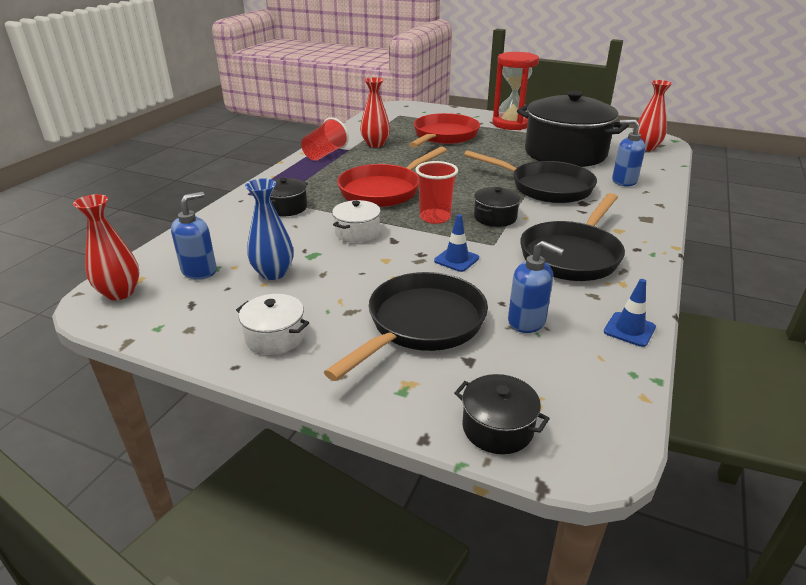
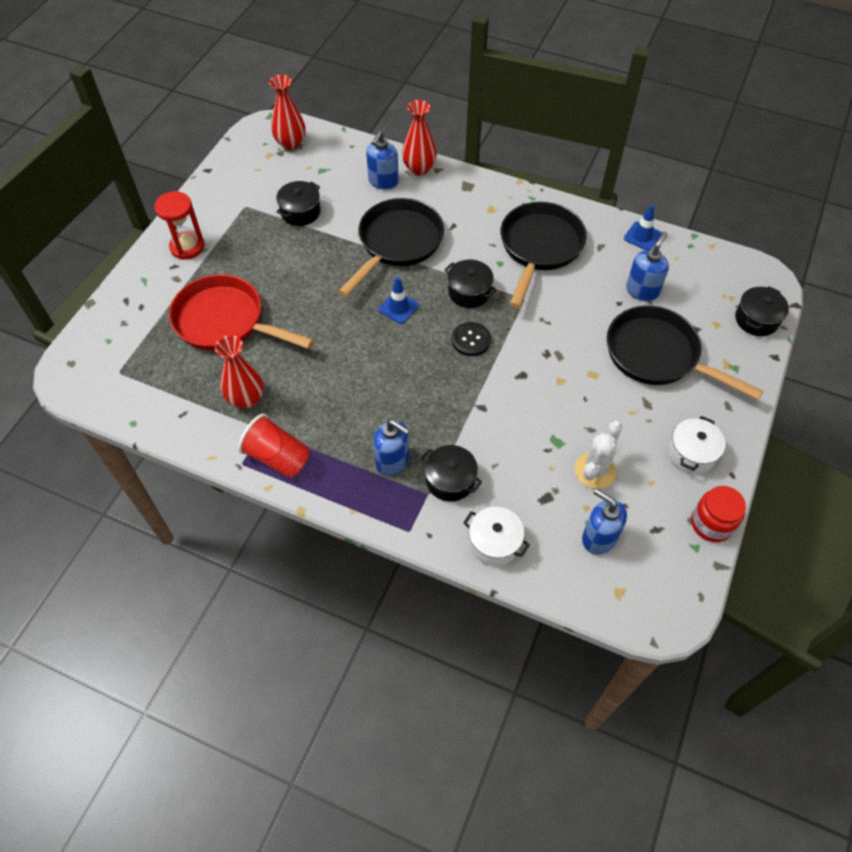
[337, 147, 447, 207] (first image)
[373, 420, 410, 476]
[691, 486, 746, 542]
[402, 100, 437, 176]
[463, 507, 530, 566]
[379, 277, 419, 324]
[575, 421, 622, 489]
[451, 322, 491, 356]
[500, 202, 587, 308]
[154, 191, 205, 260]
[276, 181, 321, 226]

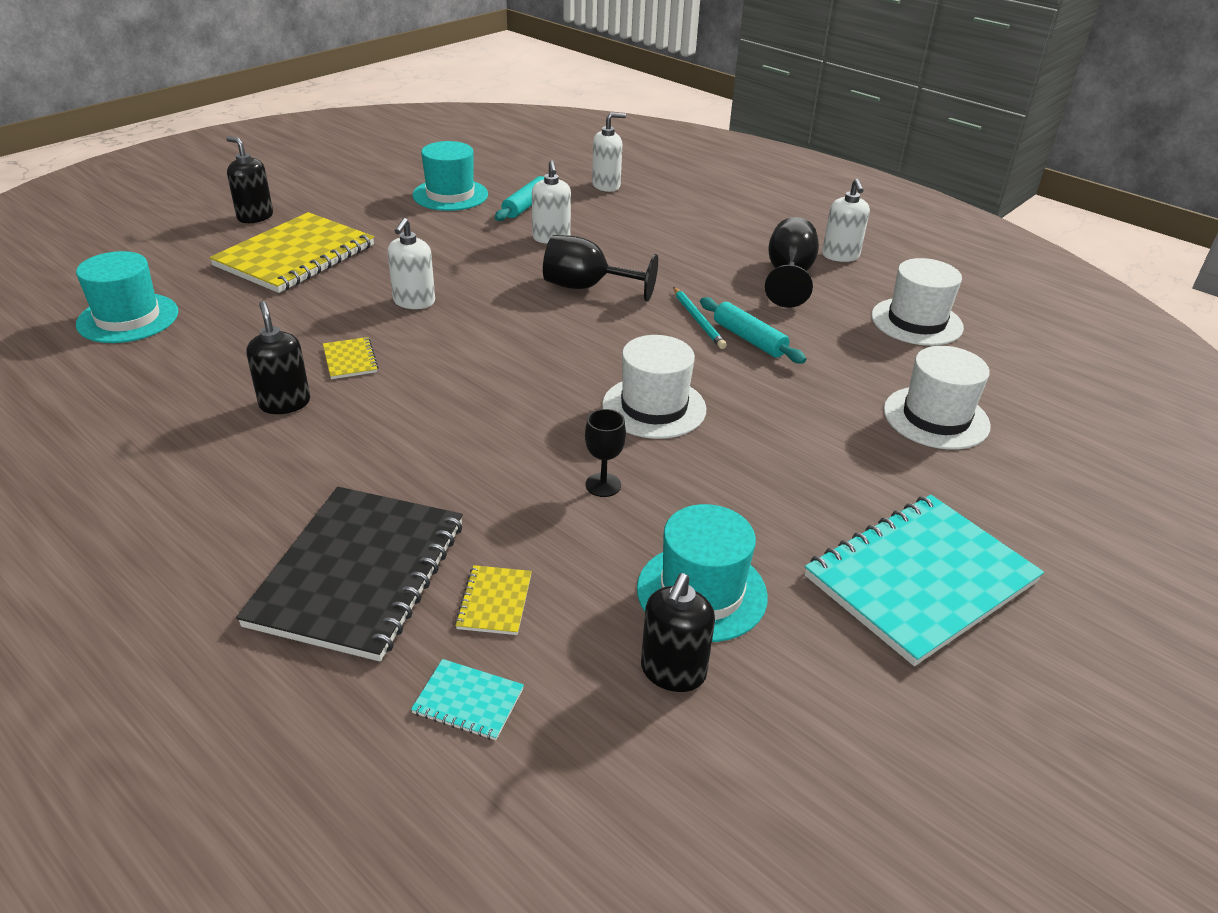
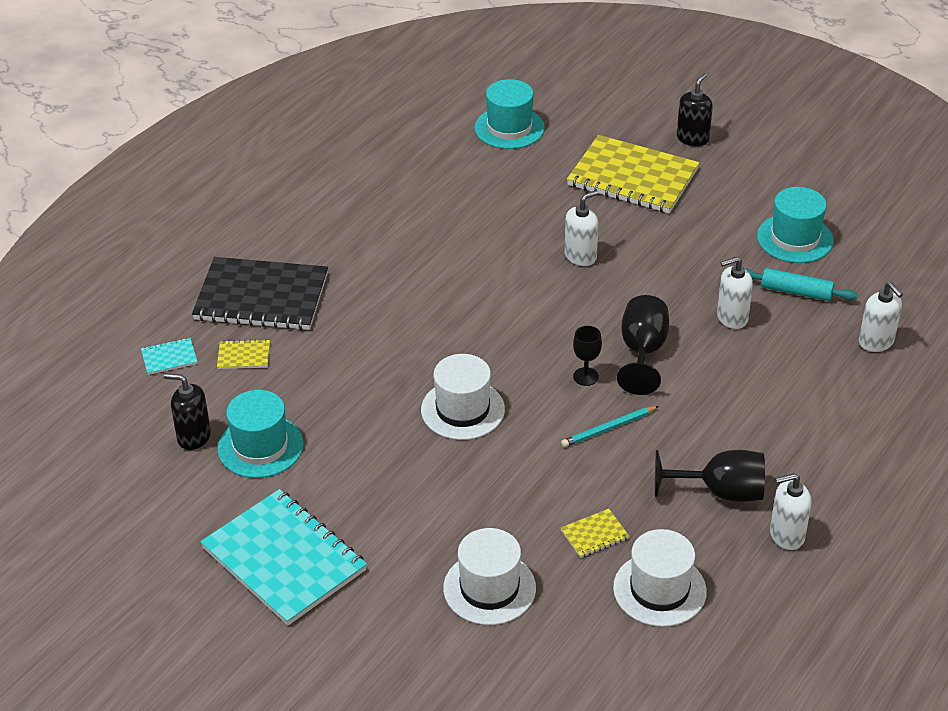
[247, 301, 310, 414] (first image)
[700, 297, 806, 363] (first image)
[561, 509, 629, 558]
[573, 326, 602, 386]
[564, 190, 599, 266]
[141, 338, 198, 375]

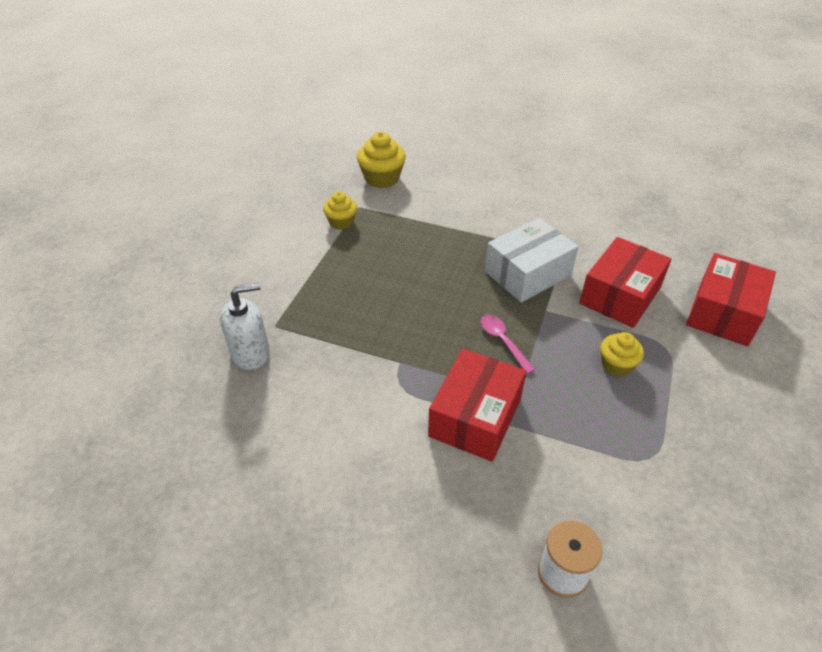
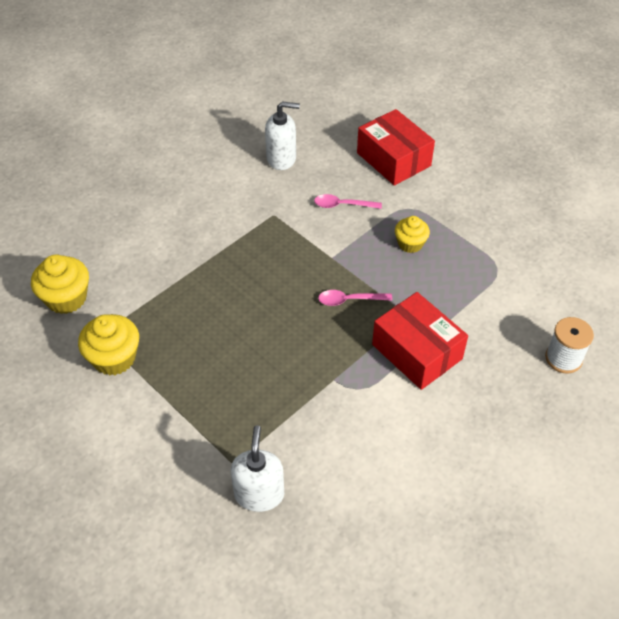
[485, 218, 579, 303] (first image)
[265, 101, 300, 170]
[314, 194, 382, 209]
[78, 314, 139, 376]

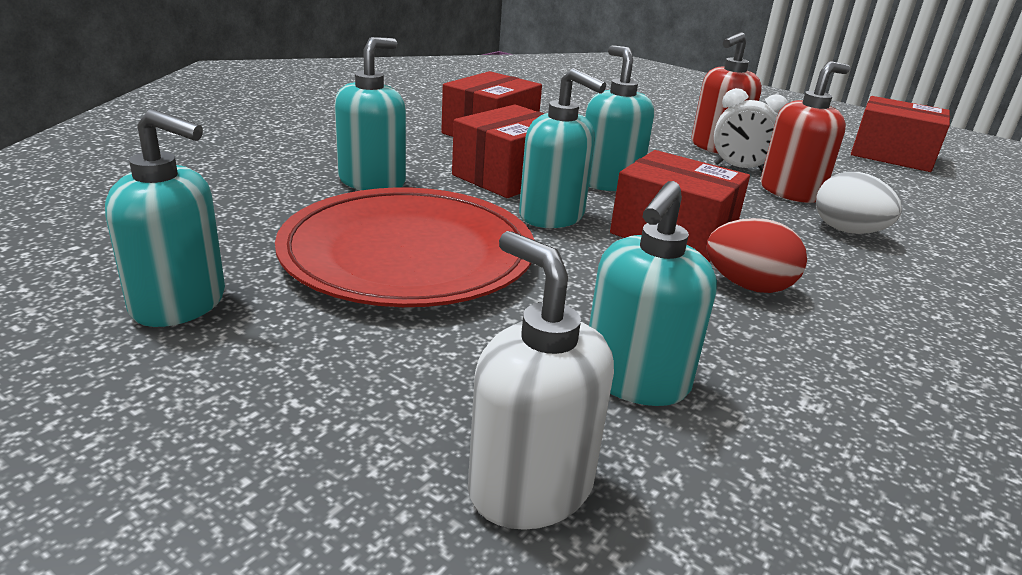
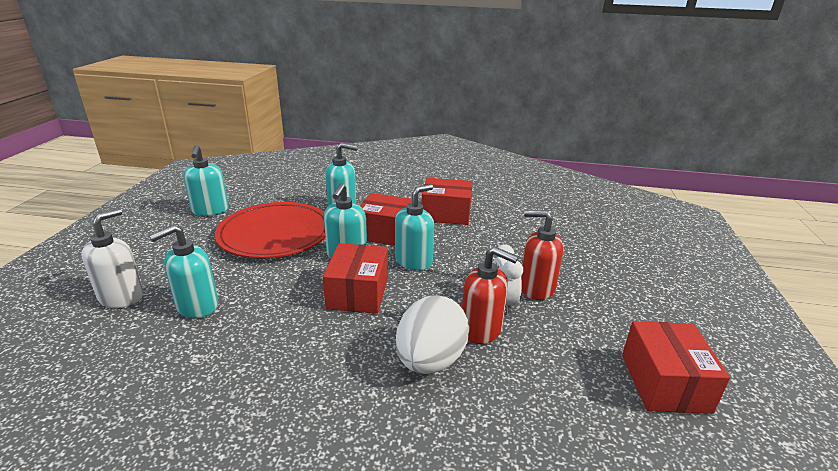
[706, 218, 807, 293] (first image)
[149, 225, 218, 318]
[396, 295, 469, 374]

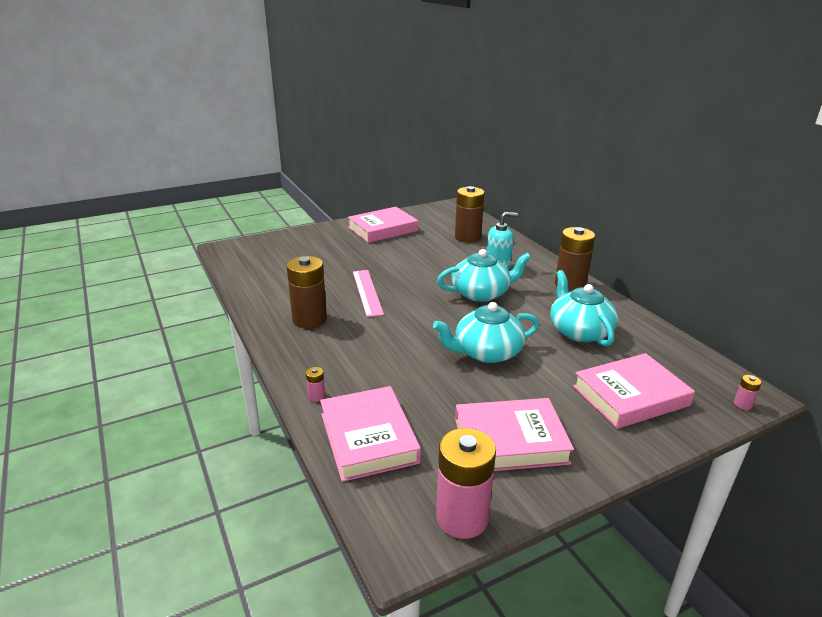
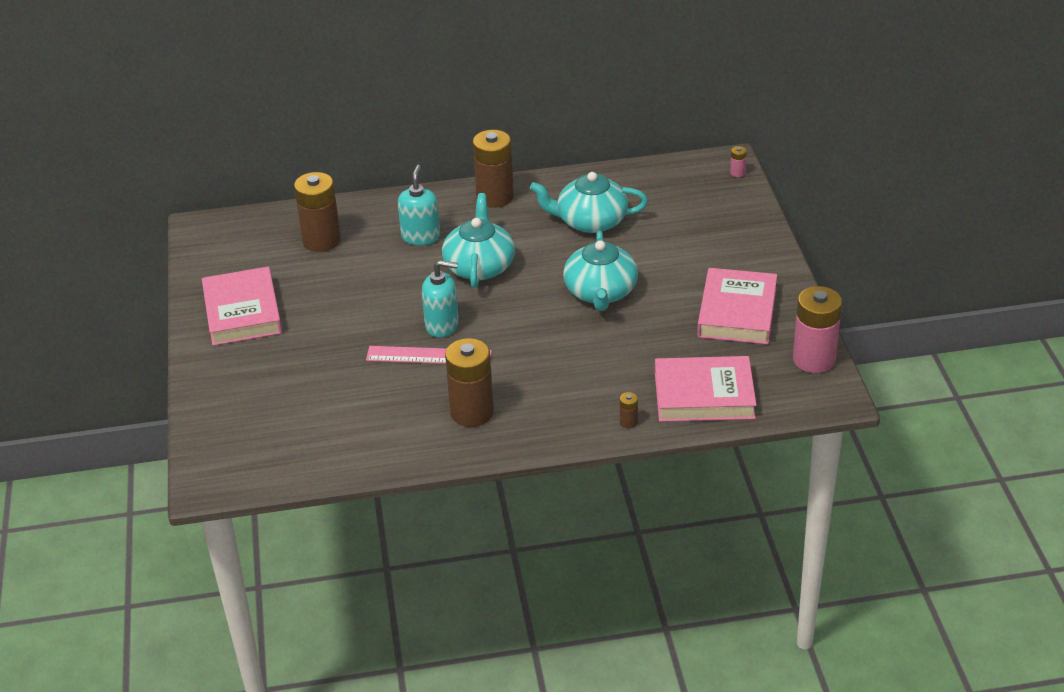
[573, 353, 695, 429] (first image)
[422, 260, 459, 338]
[620, 392, 638, 428]

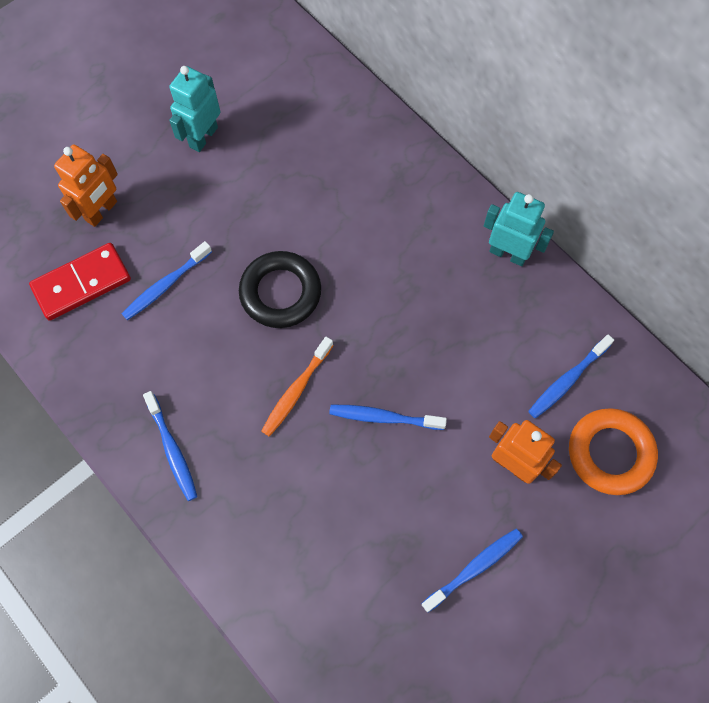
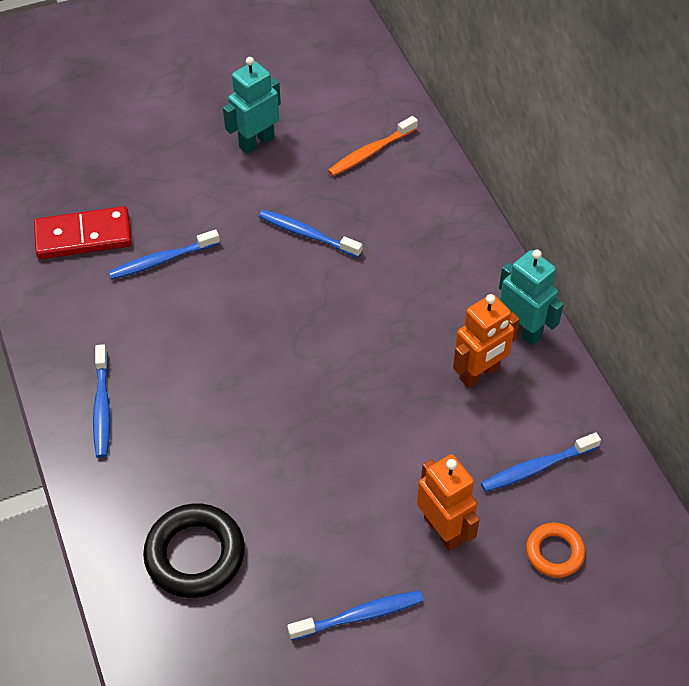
[453, 294, 520, 388]
[143, 504, 245, 598]
[328, 116, 418, 176]
[259, 210, 362, 258]
[526, 522, 585, 578]

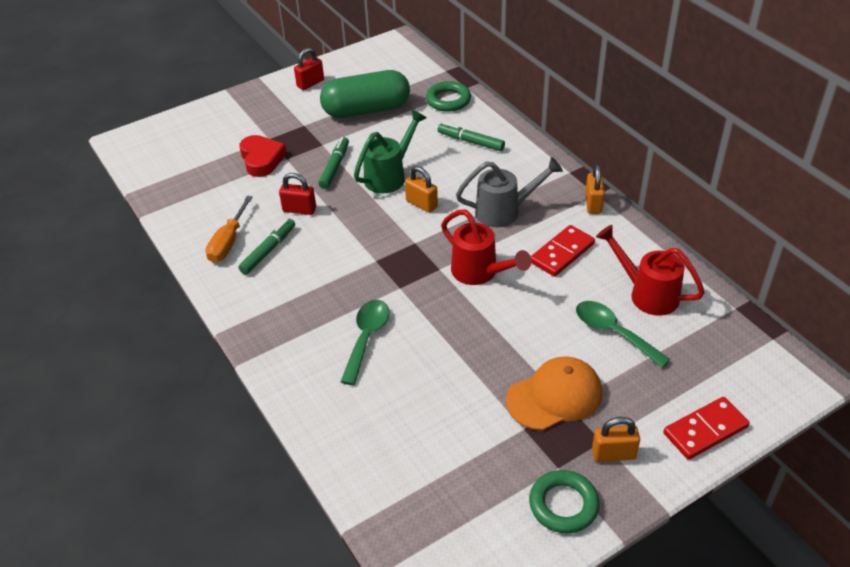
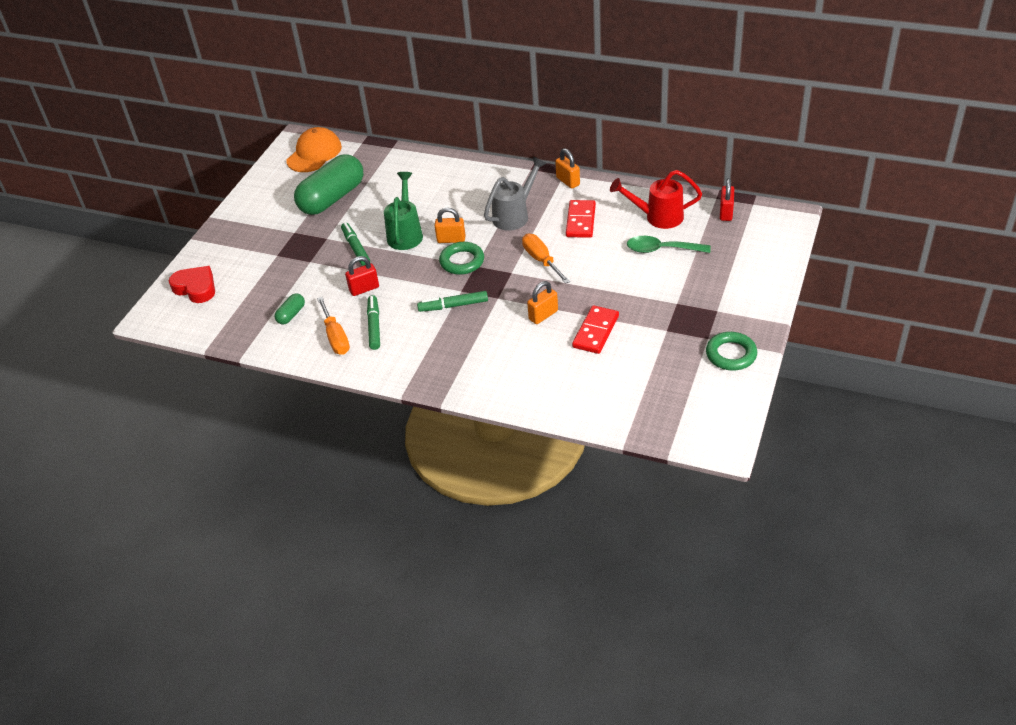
[340, 300, 389, 385] (first image)
[275, 293, 305, 325]
[169, 266, 215, 303]
[720, 178, 734, 221]
[439, 242, 484, 275]
[417, 291, 488, 312]
[286, 127, 342, 172]
[527, 281, 558, 324]
[572, 305, 619, 354]
[522, 234, 570, 284]

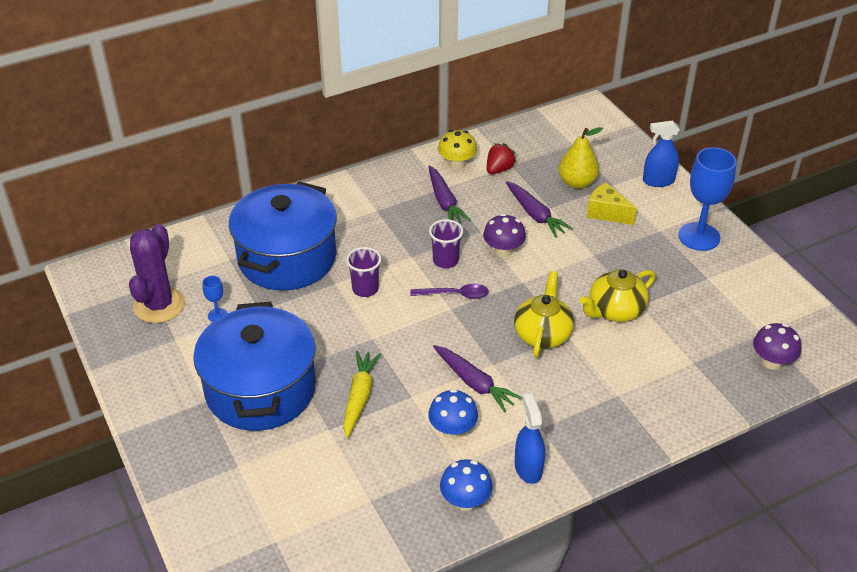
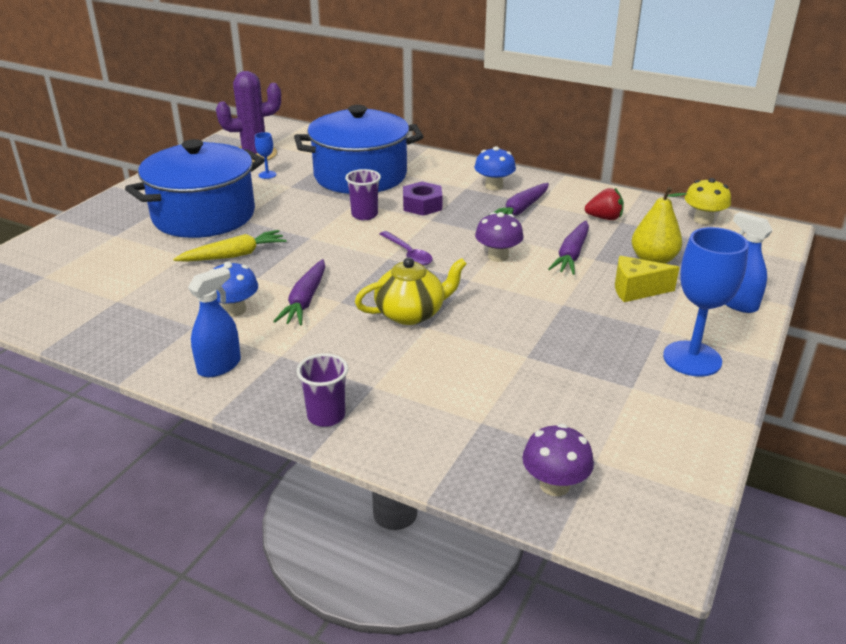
[580, 269, 656, 322] (first image)
[403, 181, 443, 216]
[296, 353, 348, 427]
[685, 178, 731, 225]
[474, 146, 516, 190]
[615, 256, 679, 302]

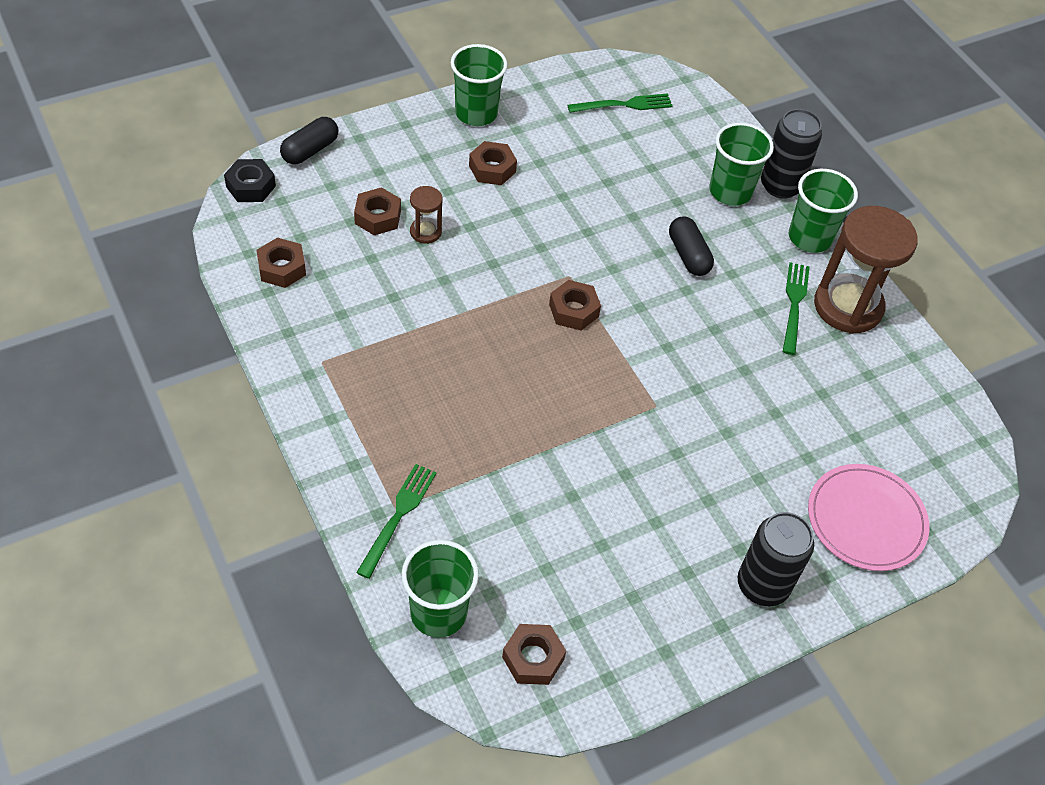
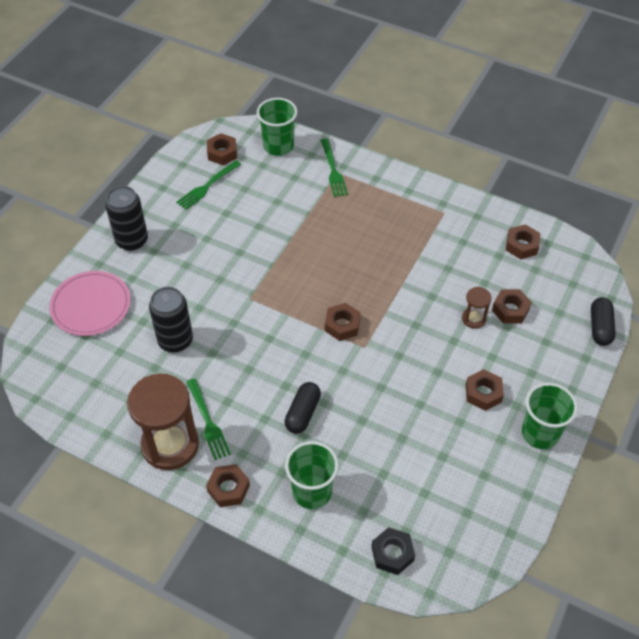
[371, 527, 415, 575]
[176, 160, 242, 210]
[149, 287, 193, 353]
[206, 464, 250, 507]
[285, 382, 321, 434]

